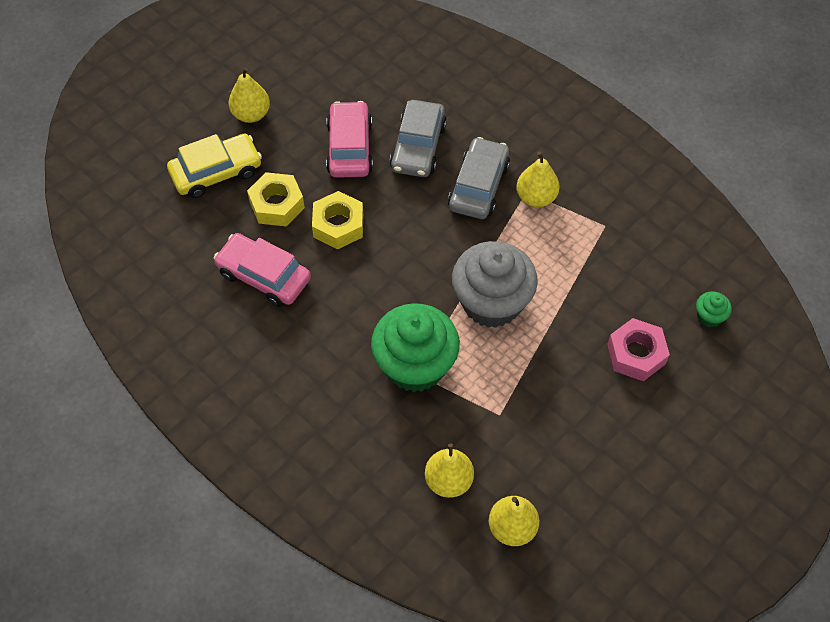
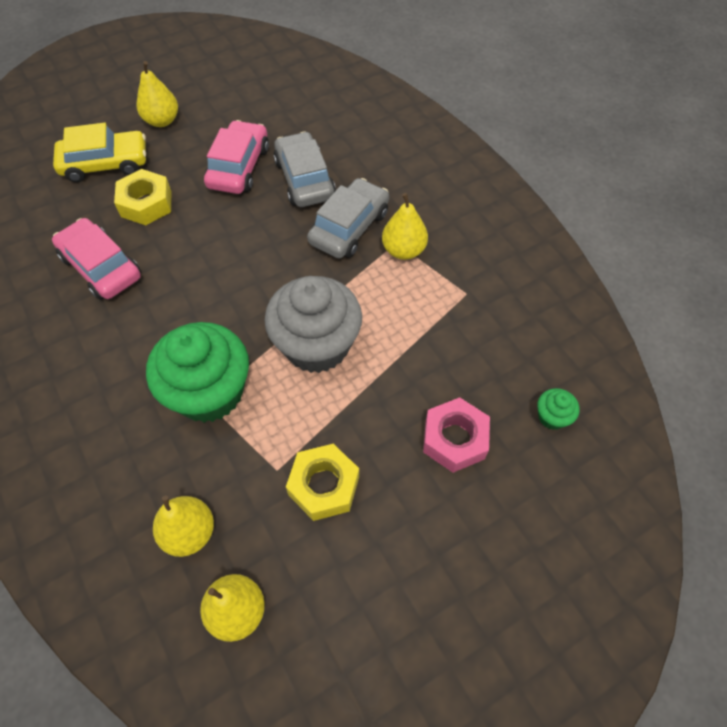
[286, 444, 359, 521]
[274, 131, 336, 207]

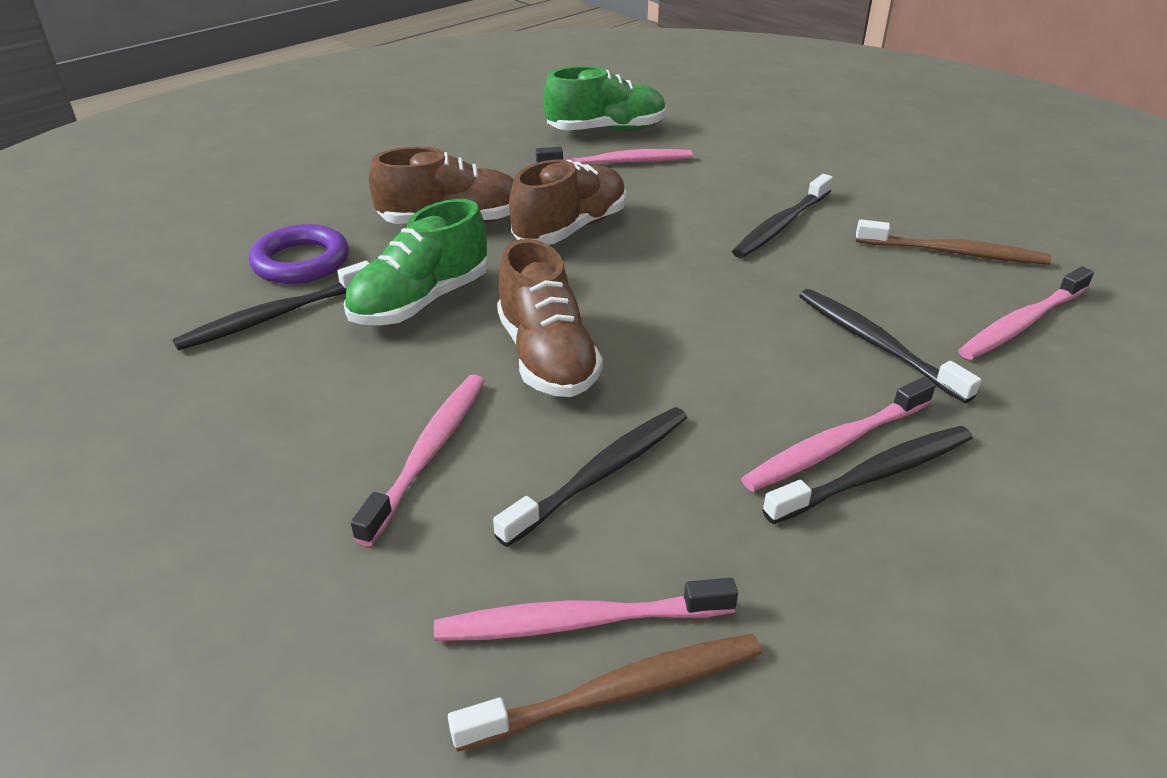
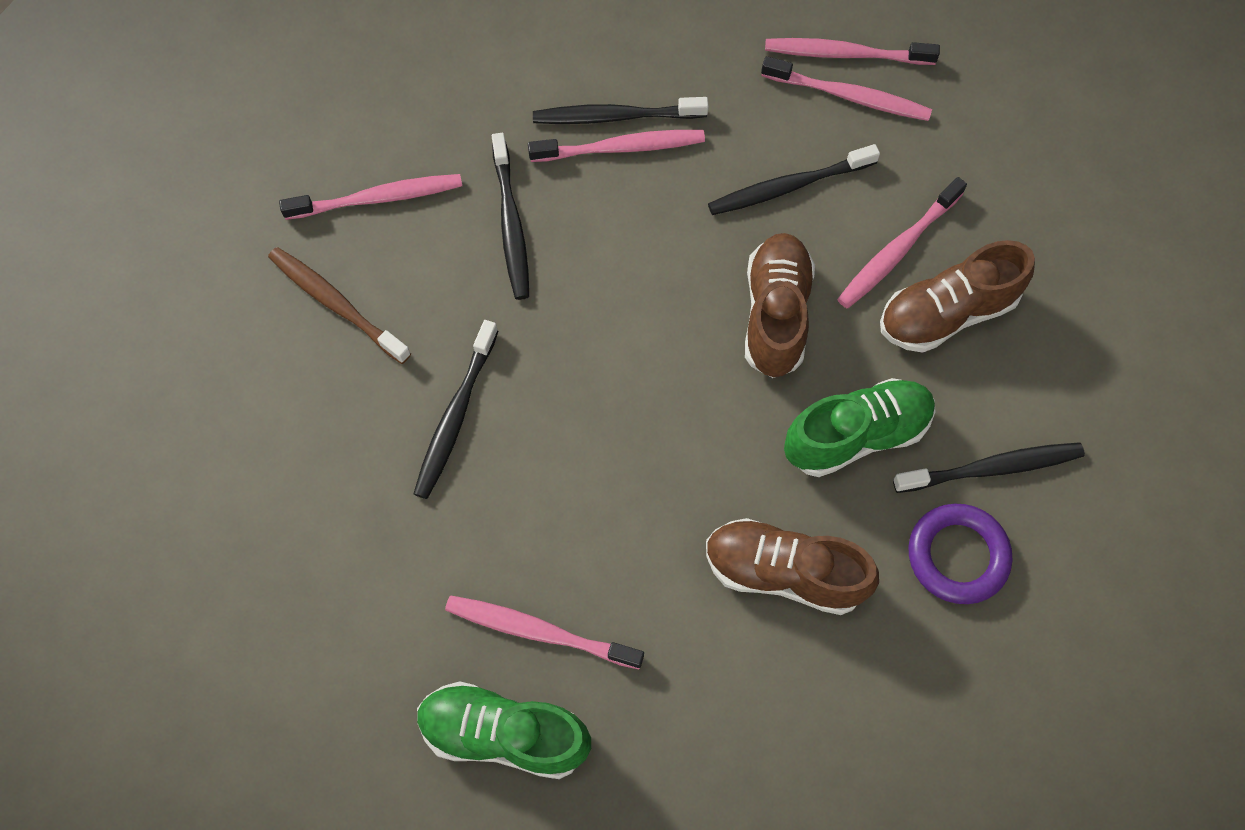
[880, 240, 1035, 353]
[765, 38, 940, 65]
[413, 320, 498, 499]

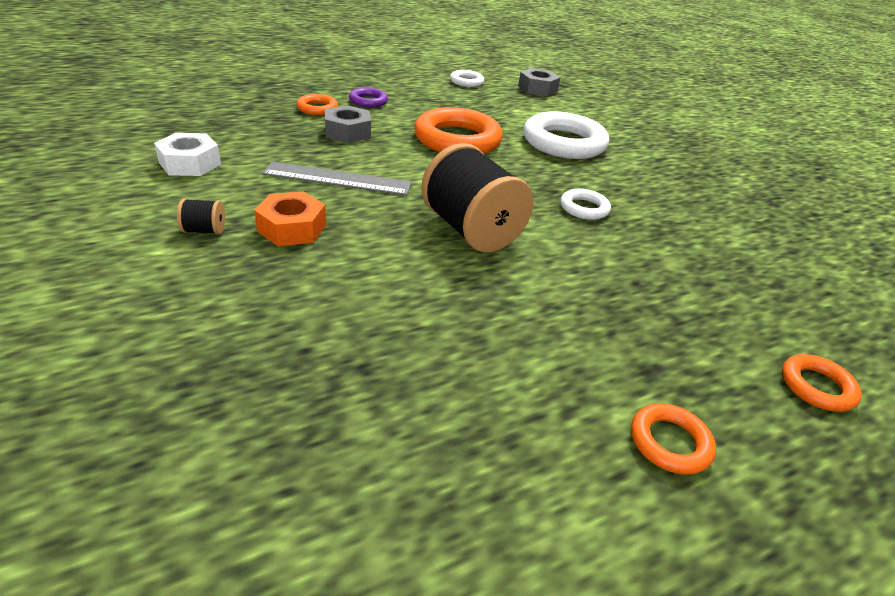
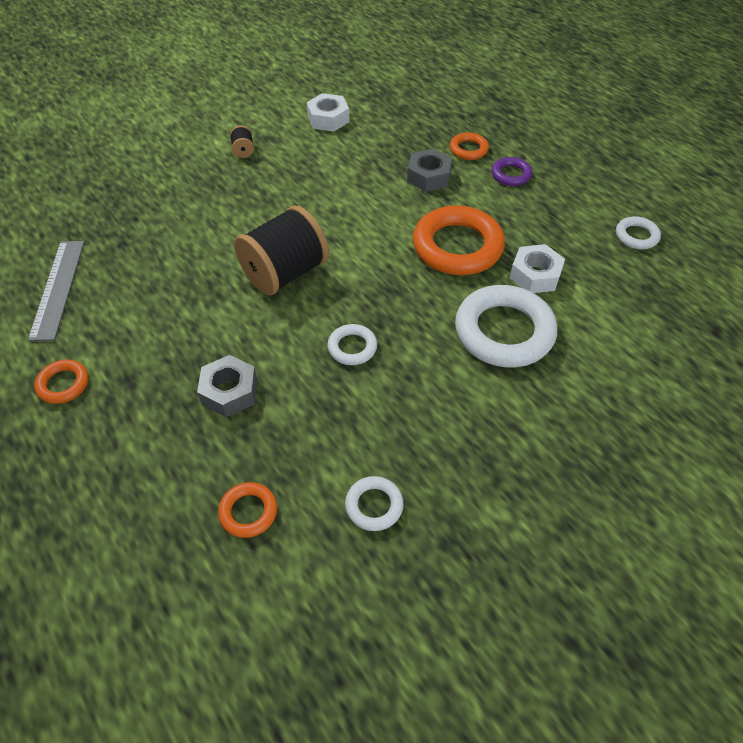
[254, 192, 326, 246] (first image)
[345, 476, 404, 531]
[510, 244, 565, 293]
[28, 241, 85, 341]
[197, 355, 257, 417]
[218, 482, 277, 538]

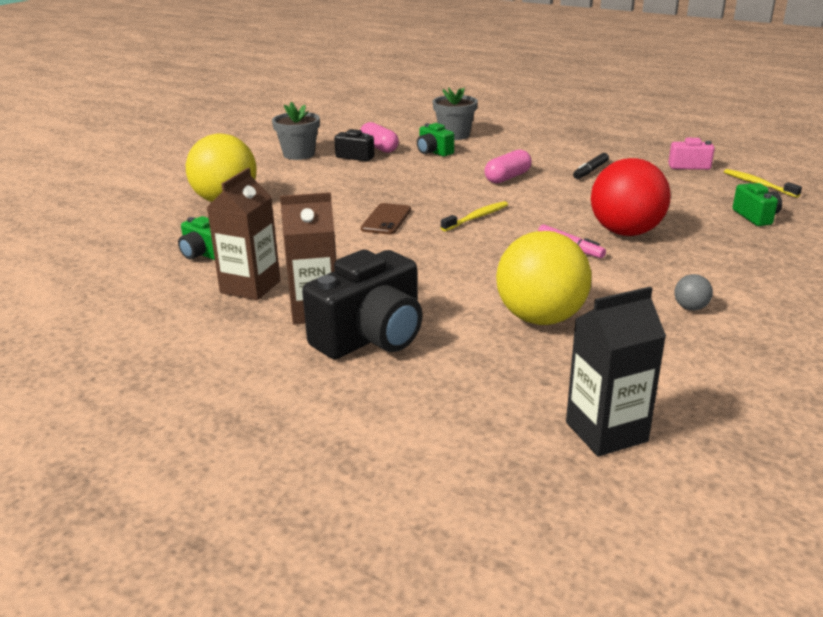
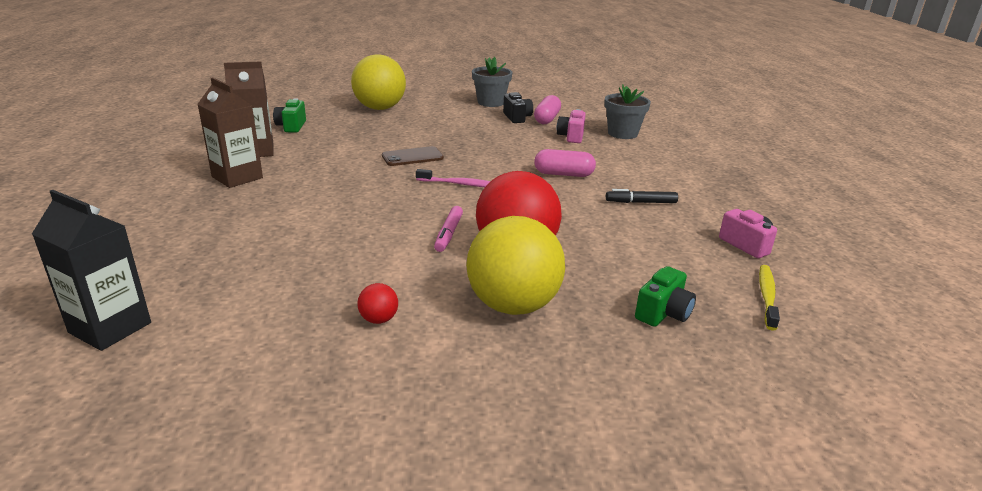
[302, 249, 423, 359] (first image)
[466, 216, 565, 315]
[557, 109, 586, 143]
[416, 169, 491, 187]
[357, 283, 398, 324]

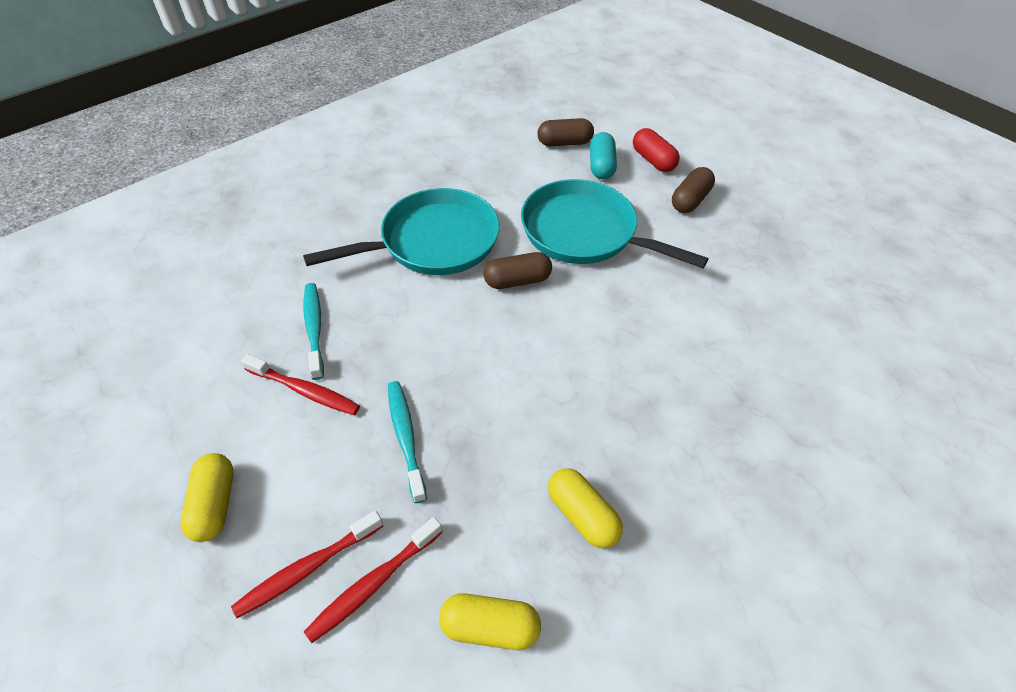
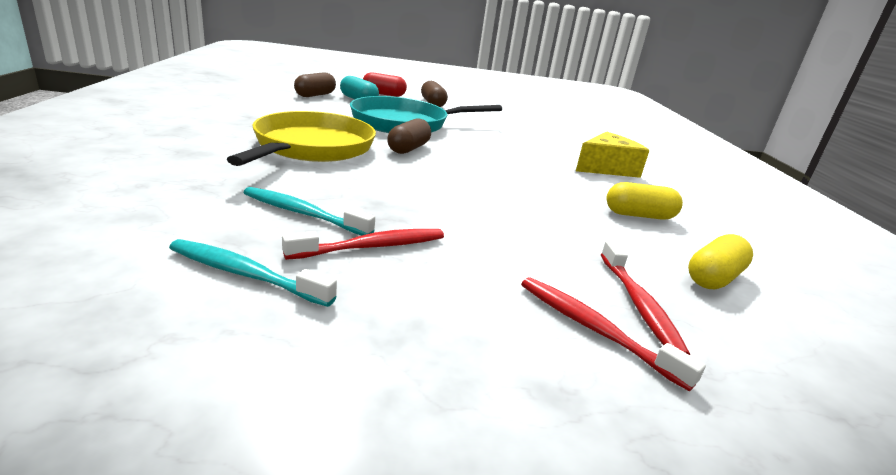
[180, 453, 233, 542] (first image)
[576, 131, 650, 178]
[169, 239, 337, 307]
[227, 111, 376, 166]
[521, 277, 706, 391]

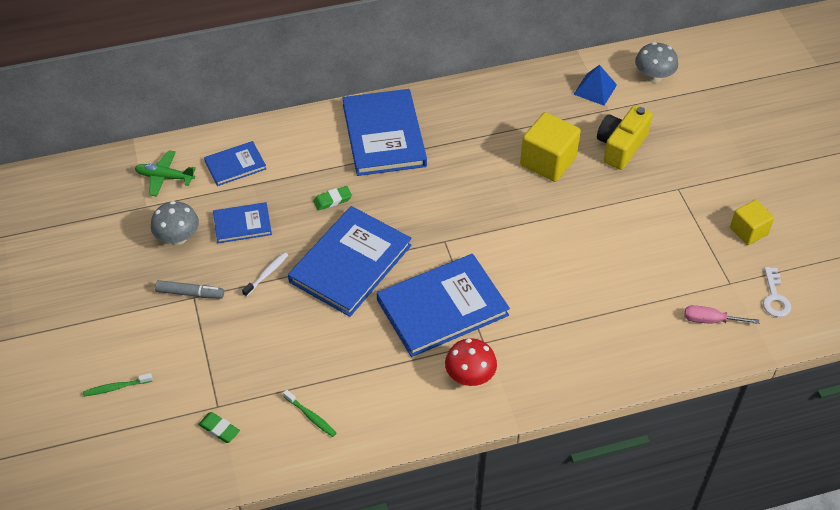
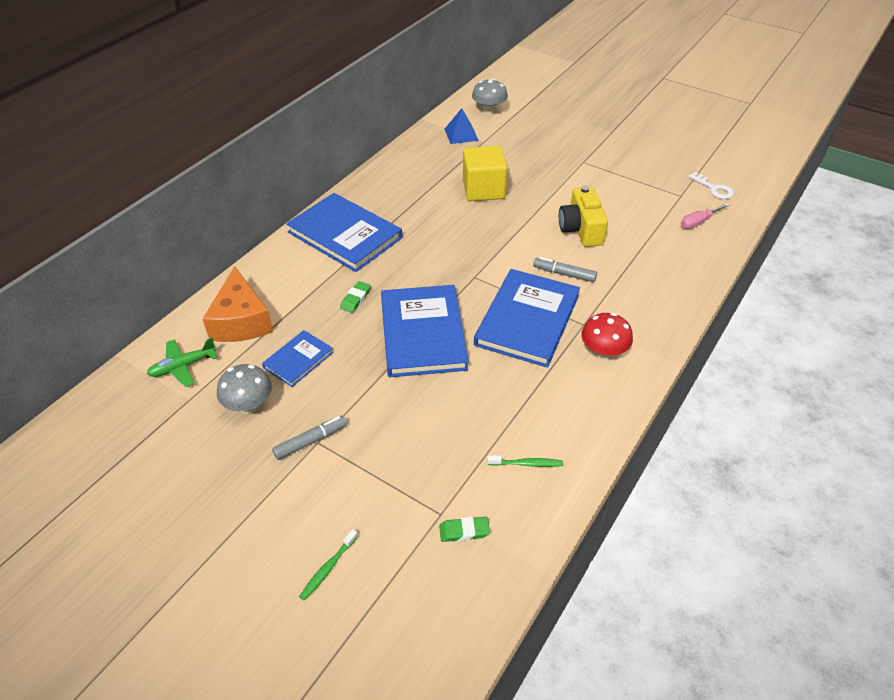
[242, 252, 288, 297] (first image)
[730, 200, 774, 245] (first image)
[533, 257, 597, 282]
[559, 186, 608, 247]
[203, 266, 273, 342]

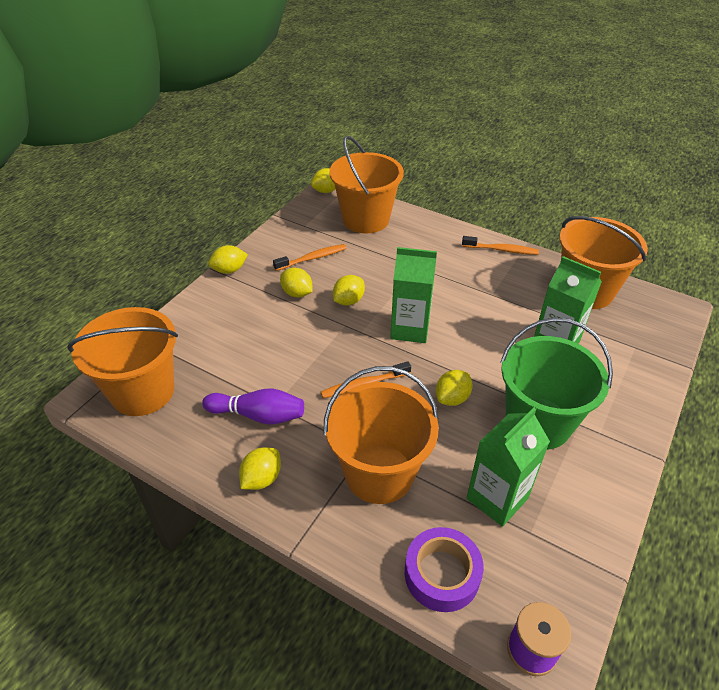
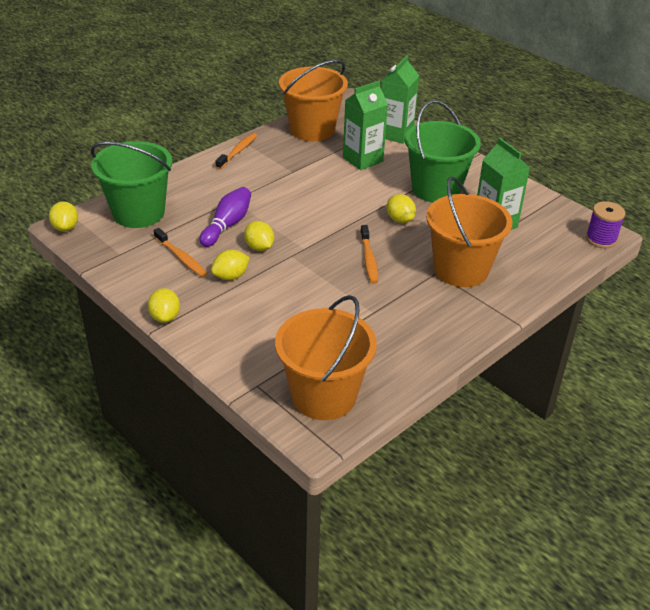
[239, 447, 281, 490] (first image)
[405, 527, 484, 612] (first image)
[199, 187, 251, 247]
[381, 55, 420, 144]
[91, 141, 172, 228]
[154, 228, 207, 277]

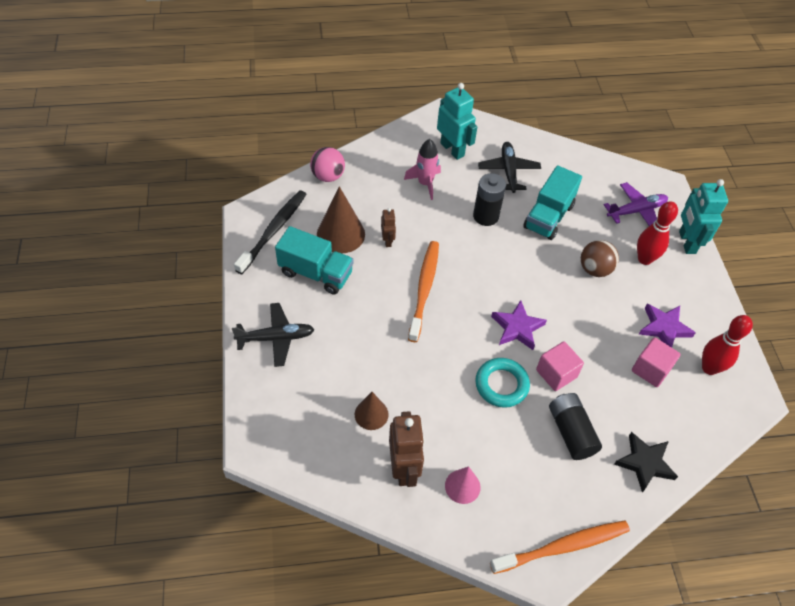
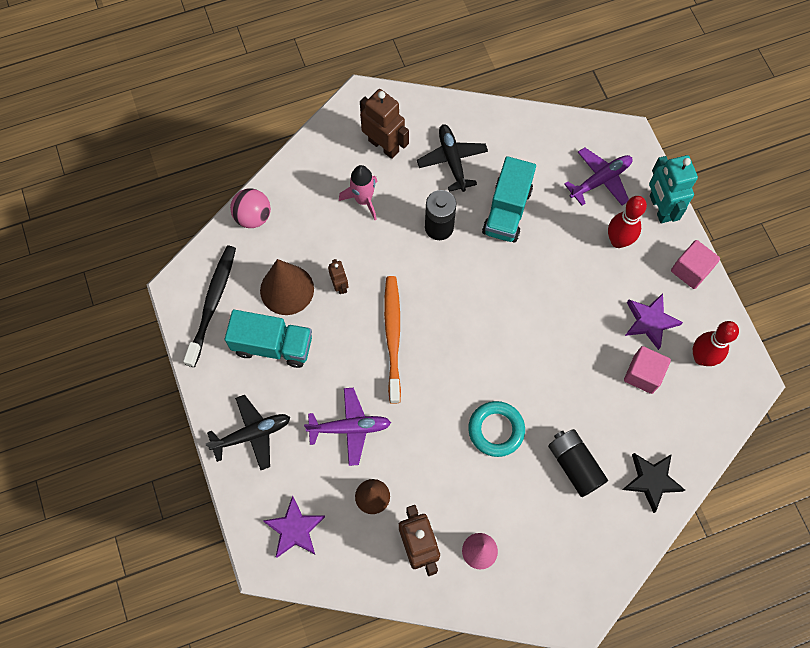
[490, 520, 630, 574] (first image)
[581, 240, 619, 277] (first image)
[304, 388, 391, 466]
[263, 496, 325, 558]
[671, 240, 720, 289]
[360, 89, 409, 159]

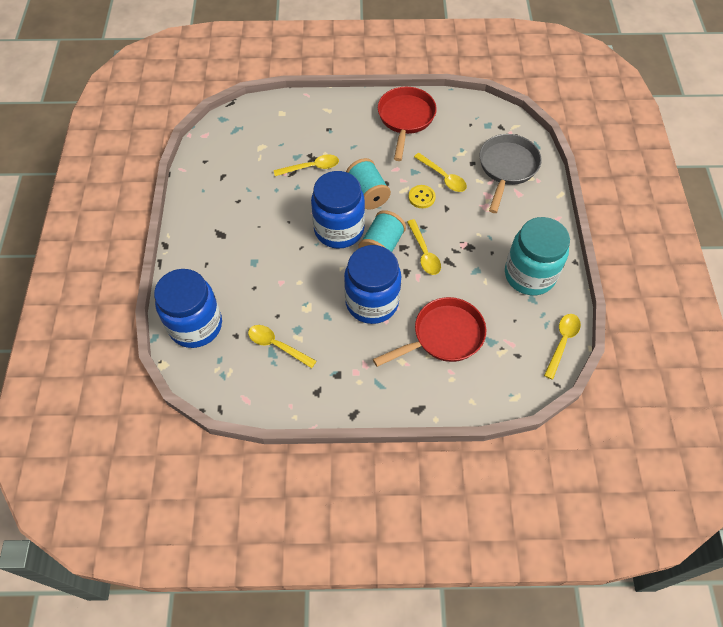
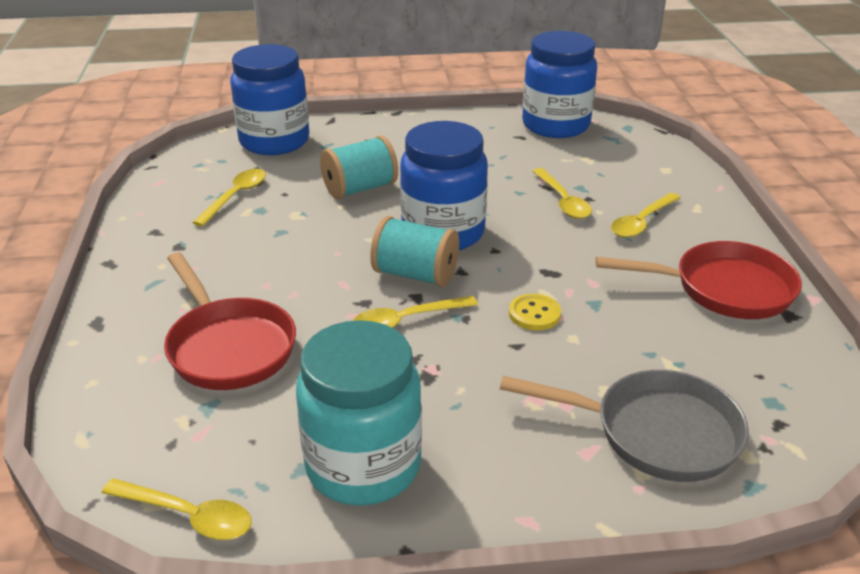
[522, 31, 597, 138]
[320, 136, 398, 199]
[611, 193, 681, 238]

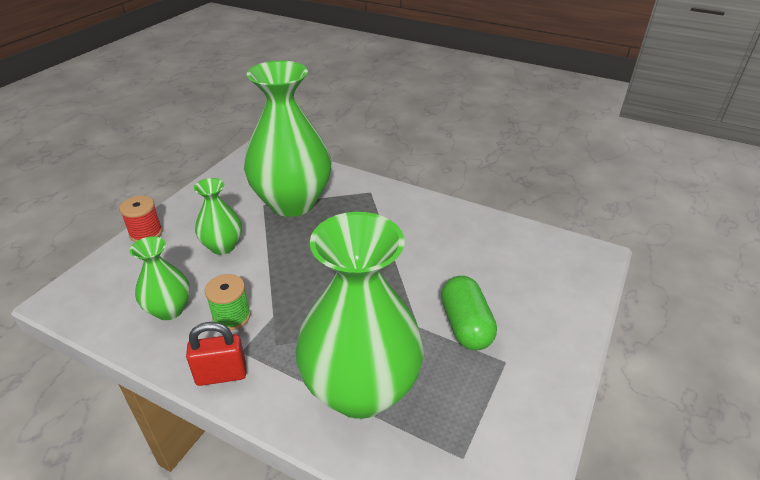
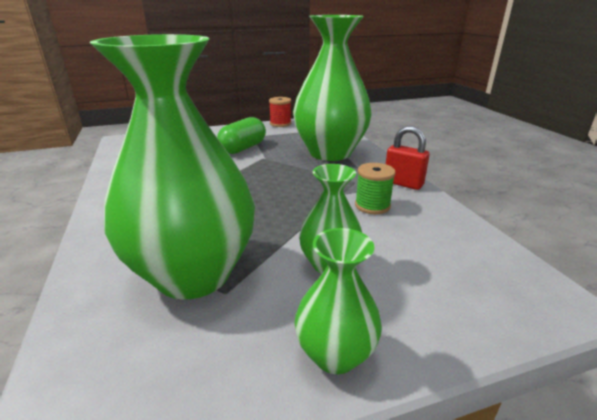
[269, 97, 292, 127]
[294, 228, 382, 374]

